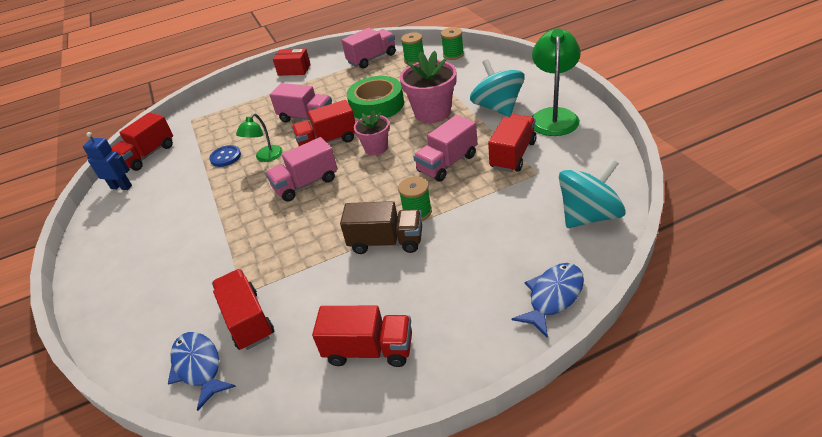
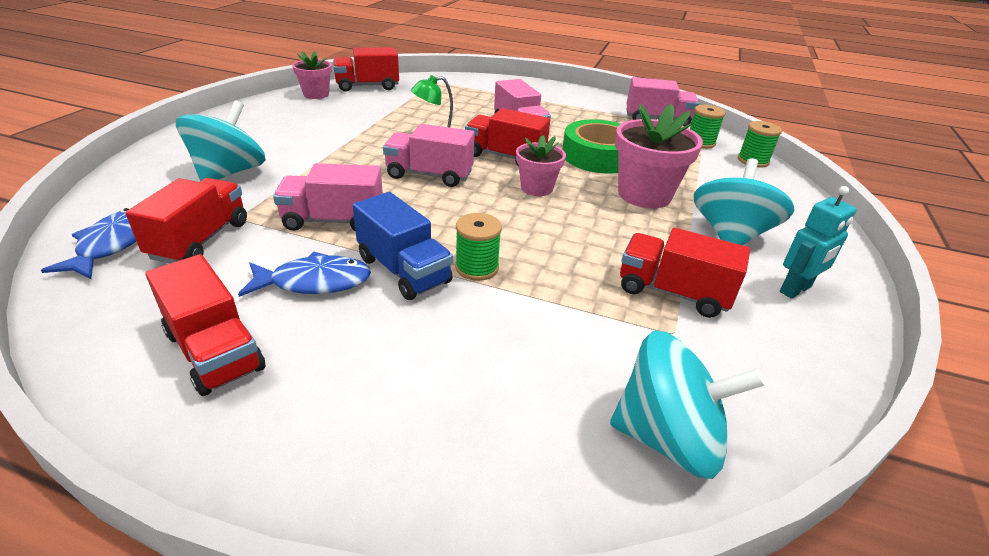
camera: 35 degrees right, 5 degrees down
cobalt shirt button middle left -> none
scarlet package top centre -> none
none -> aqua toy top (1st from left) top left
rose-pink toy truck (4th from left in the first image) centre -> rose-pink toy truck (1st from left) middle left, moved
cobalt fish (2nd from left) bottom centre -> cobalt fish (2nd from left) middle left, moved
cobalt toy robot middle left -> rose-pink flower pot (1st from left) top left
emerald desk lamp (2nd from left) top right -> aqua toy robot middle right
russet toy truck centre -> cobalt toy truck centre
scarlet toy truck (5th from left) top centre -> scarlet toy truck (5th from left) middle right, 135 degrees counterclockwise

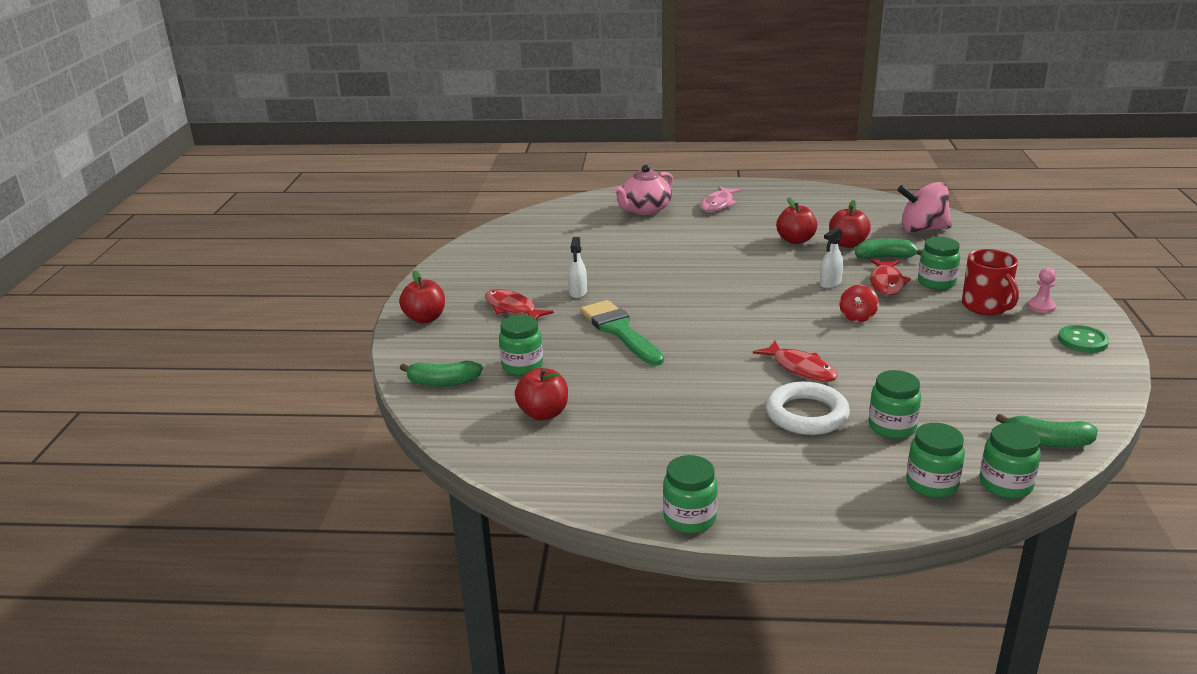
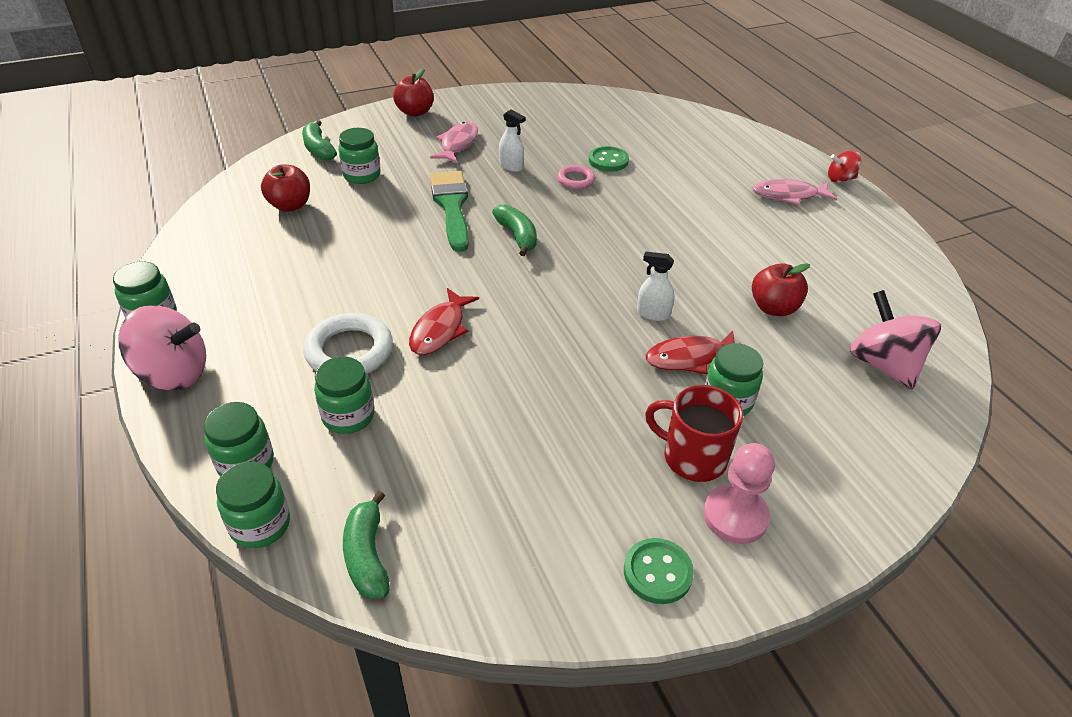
camera: 60 degrees right, 15 degrees up
rose-pink china teapot top centre -> none
scarlet apple (3rd from left) top centre -> none
none -> rose-pink toy top (1st from left) middle left
none -> rose-pink ring top centre
none -> emerald shirt button (1st from left) top centre
scarlet toy top middle right -> scarlet toy top top right, moved
emerald toy banana (2nd from left in the first image) middle right -> emerald toy banana (3rd from left) top centre, moved
scarlet fish (1st from left) centre -> rose-pink fish (1st from left) top centre
snow-white sprayer (1st from left) centre -> snow-white sprayer (1st from left) top centre, 120 degrees counterclockwise
emerald brush centre -> emerald brush top centre, 45 degrees counterclockwise
scarlet coffee mug middle right -> scarlet coffee mug centre, 75 degrees clockwise
rose-pink pawn middle right -> rose-pink pawn bottom right, x1.64

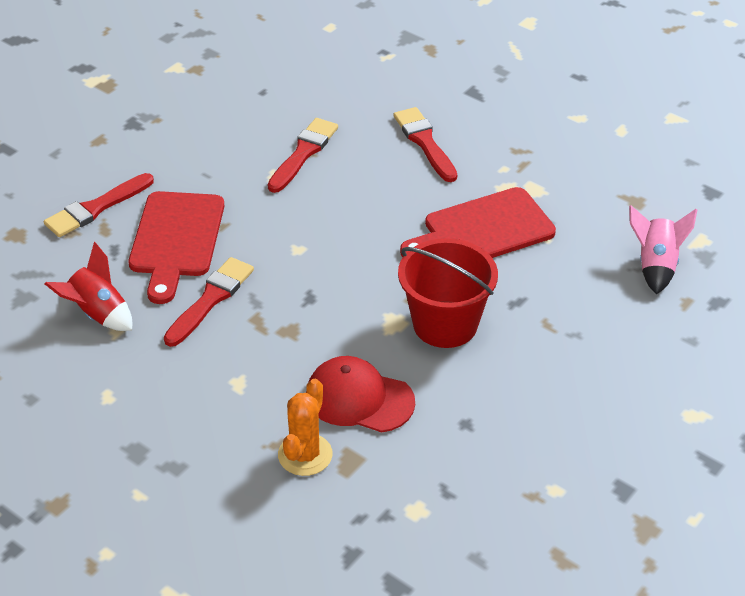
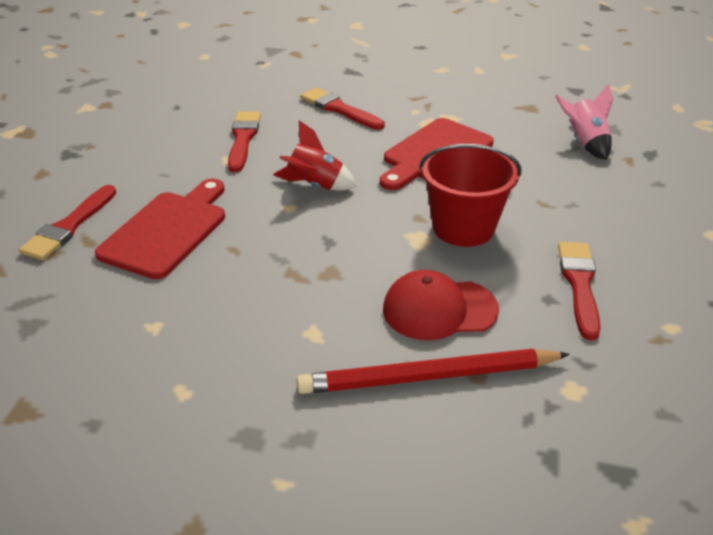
camera: 25 degrees left, 5 degrees down
scarlet rocket middle left -> scarlet rocket top centre, moved
scarlet brush (2nd from left in the first image) middle left -> scarlet brush (4th from left) middle right, moved
orange cactus bottom centre -> scarlet wooden pencil bottom centre
scarlet cutting board (1st from left) middle left, 135 degrees counterclockwise

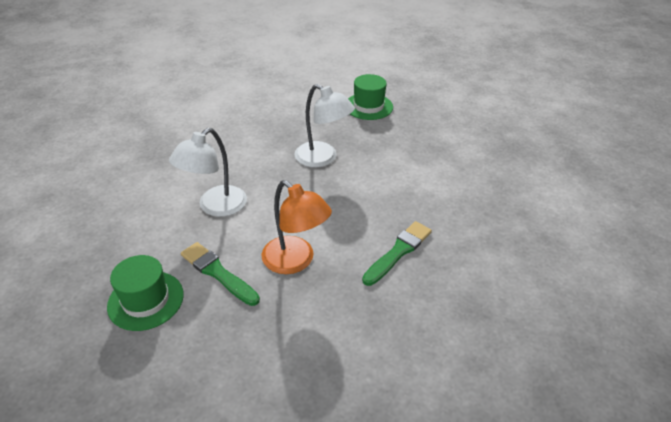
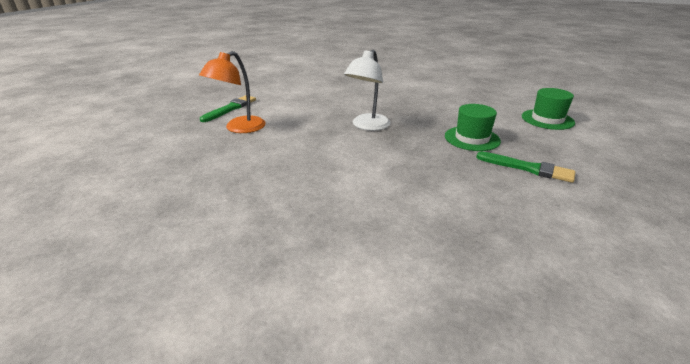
camera: 80 degrees right, 10 degrees down
snow-white desk lamp (1st from left) middle left -> none
emerald hat (1st from left in the first image) bottom left -> emerald hat (2nd from left) top right, moved
emerald brush (2nd from left) centre -> emerald brush (2nd from left) middle right, moved

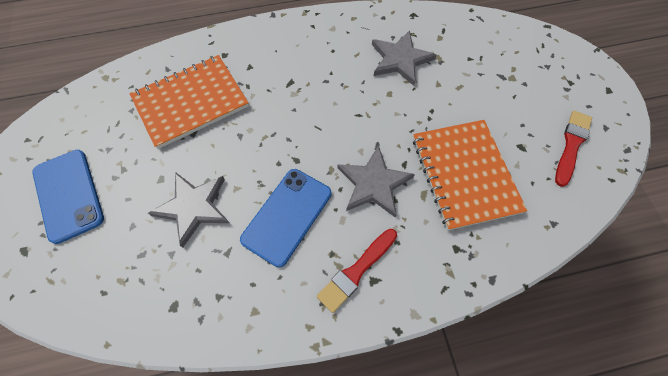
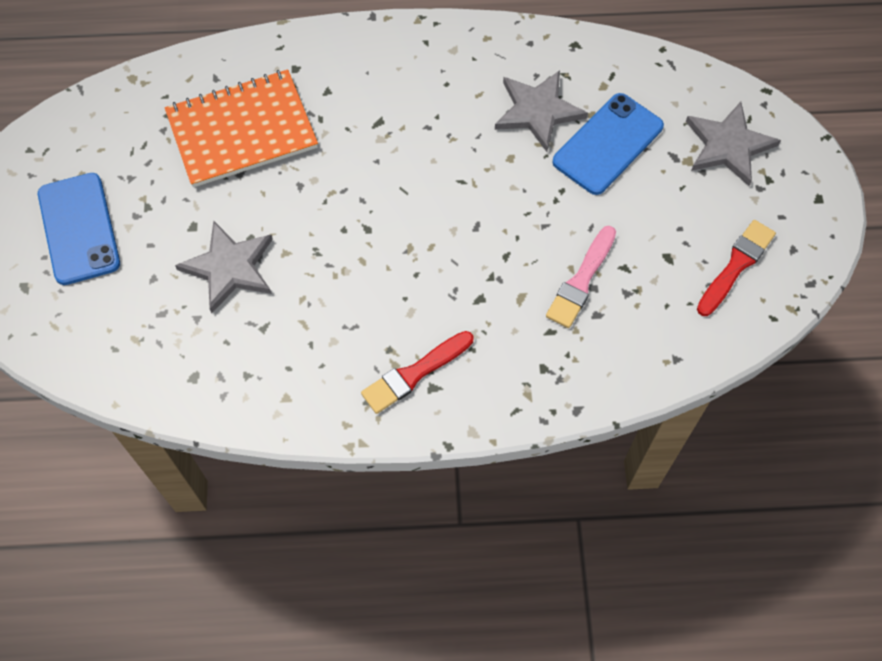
camera: 10 degrees right, 0 degrees up
cobalt mobile phone (2nd from left) centre -> cobalt mobile phone (2nd from left) top right, moved
grey star (2nd from left in the first image) centre -> grey star (3rd from left) top right, moved
orange notepad (2nd from left) middle right -> rose-pink brush centre

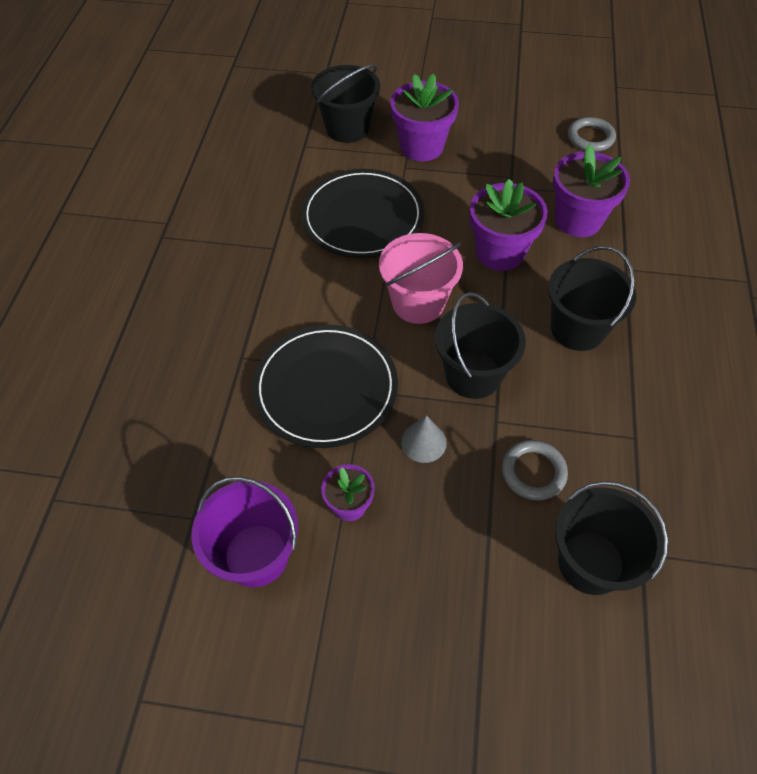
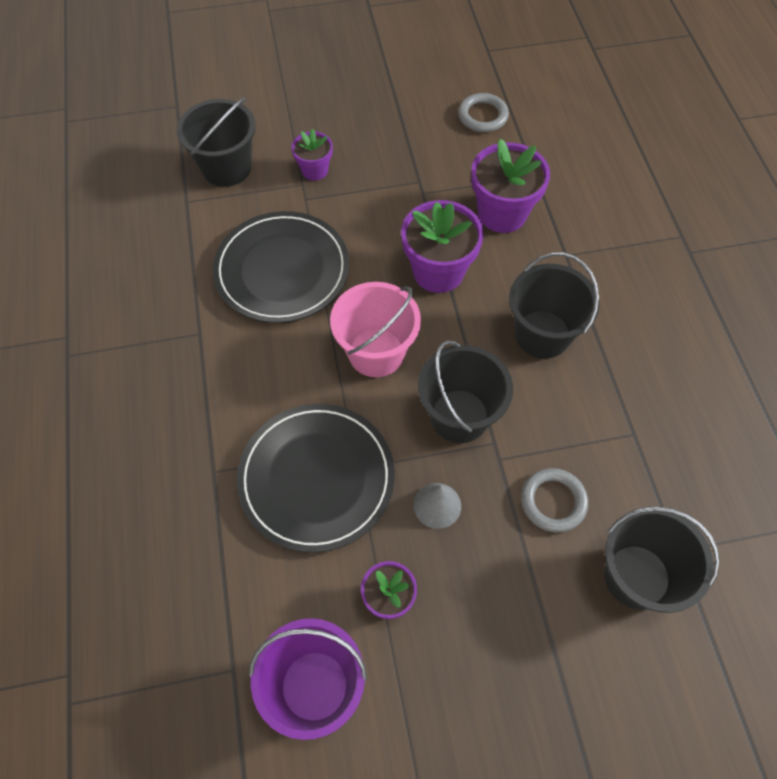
camera: 20 degrees left, 5 degrees up
purple flower pot (2nd from left in the first image) top centre -> purple flower pot (1st from left) top centre, x0.56

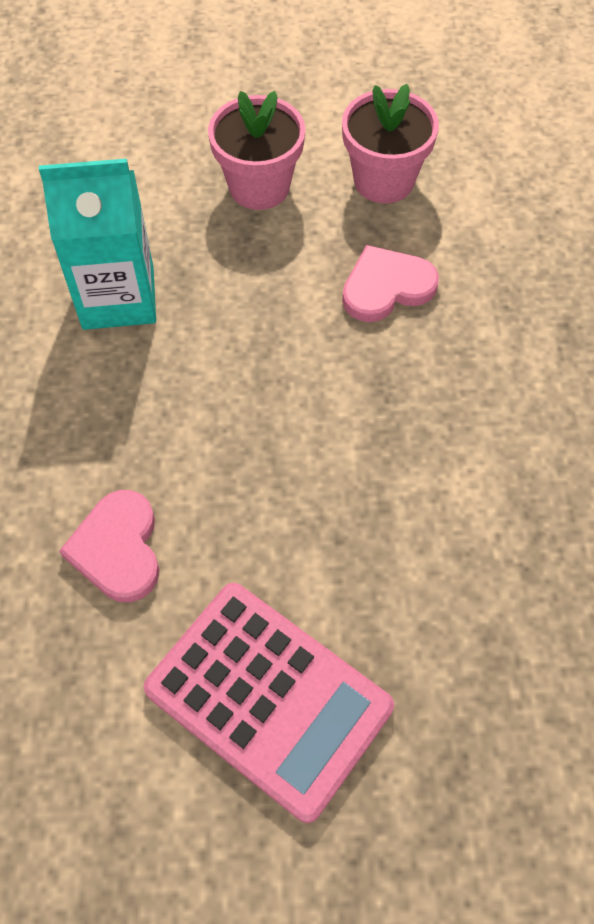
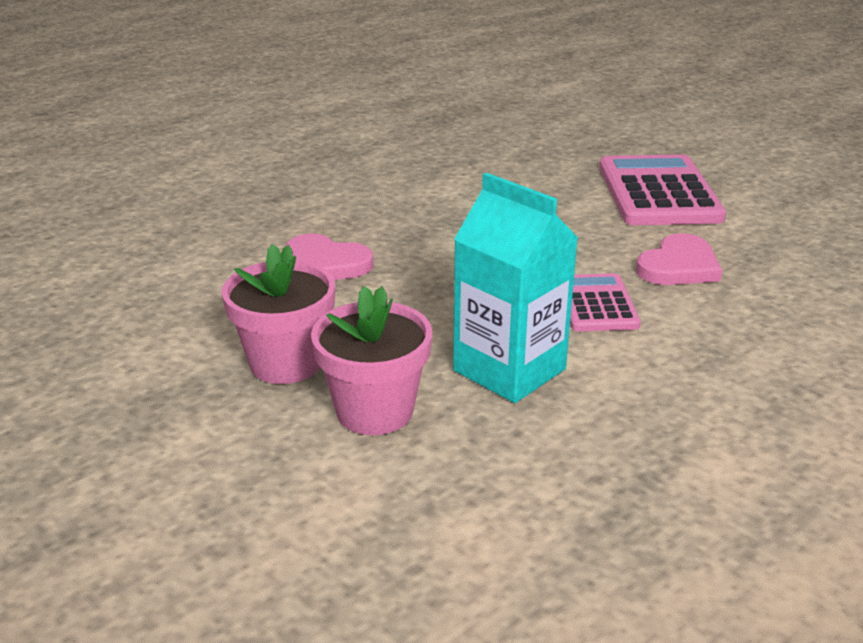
camera: 130 degrees left, 30 degrees down
none -> rose-pink adding machine (1st from left) middle right
rose-pink flower pot (2nd from left) top centre -> rose-pink flower pot (2nd from left) centre, moved

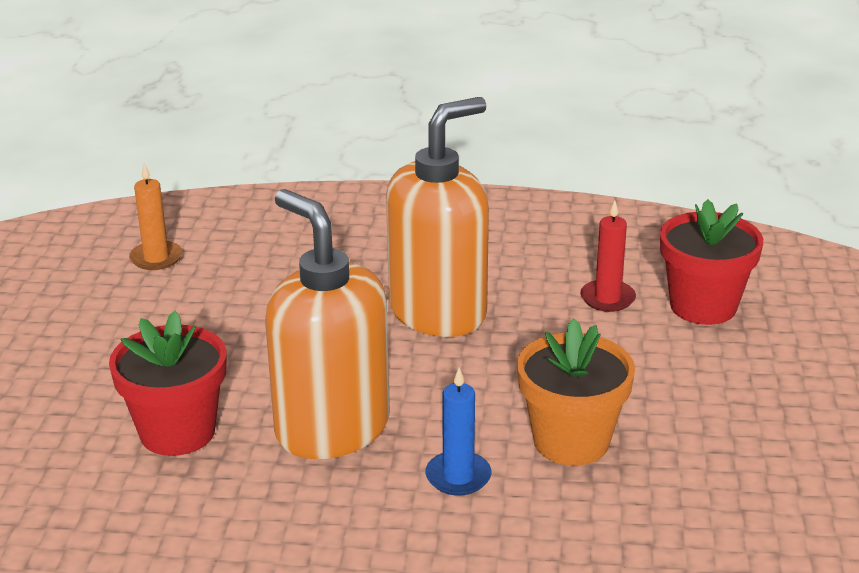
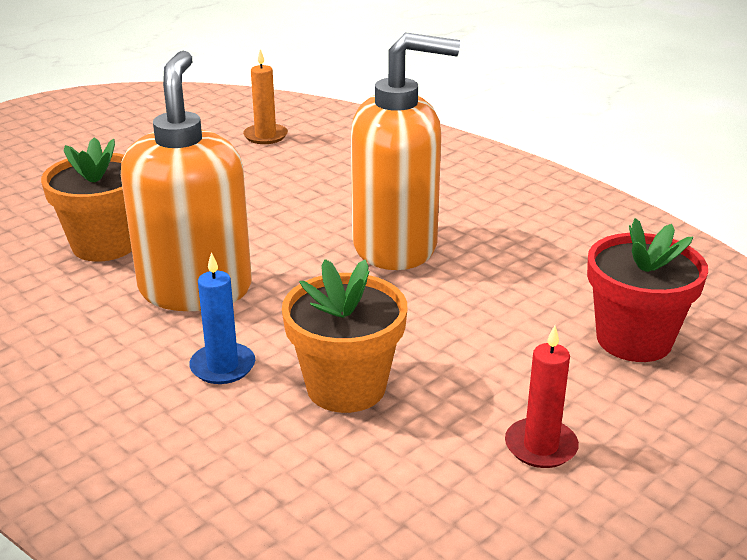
camera: 40 degrees right, 0 degrees up
scarlet candle middle right -> scarlet candle bottom right, moved
scarlet flower pot (1st from left) bottom left -> orange flower pot (1st from left) middle left

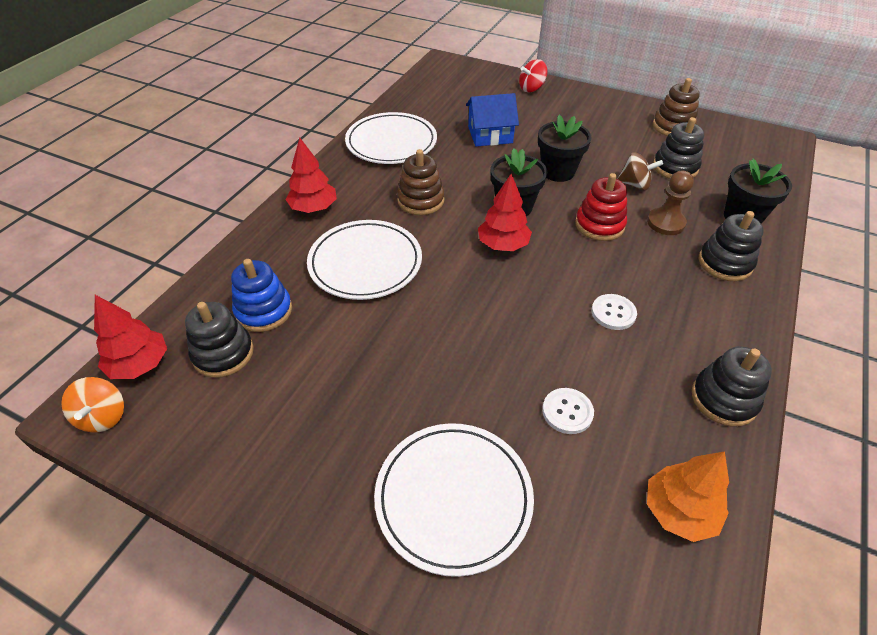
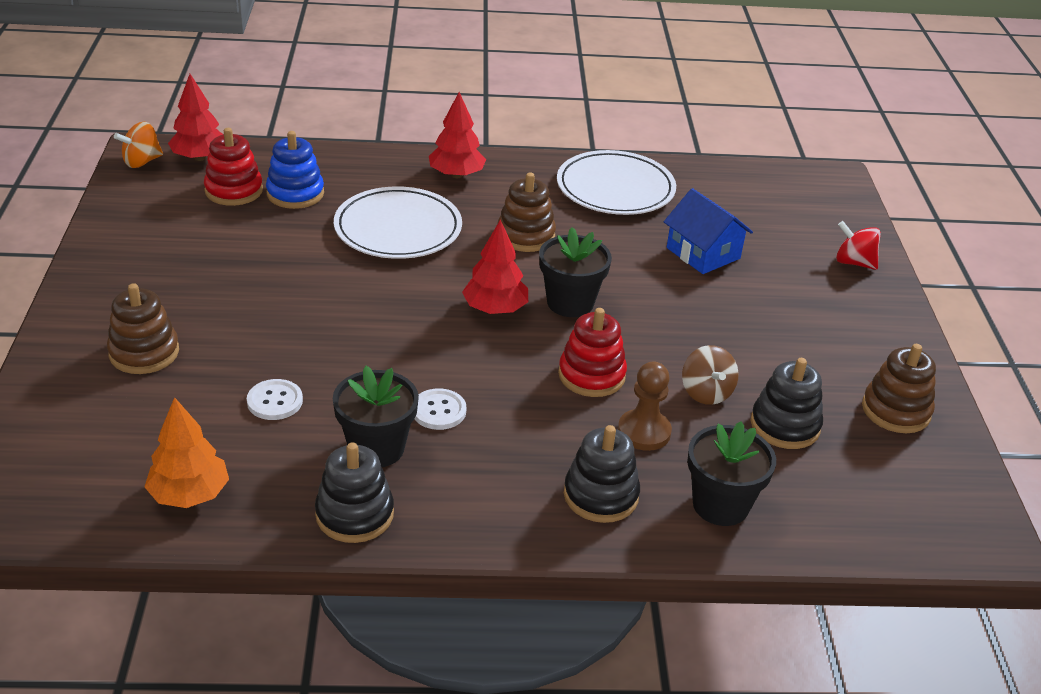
camera: 60 degrees right, 10 degrees down
ebony flower pot (2nd from left in the first image) top centre -> ebony flower pot (1st from left) centre, moved
snow-white dinner plate (3rd from left) bottom centre -> russet ring stacker (1st from left) middle left
ebony ring stacker (1st from left) middle left -> scarlet ring stacker (1st from left) top left

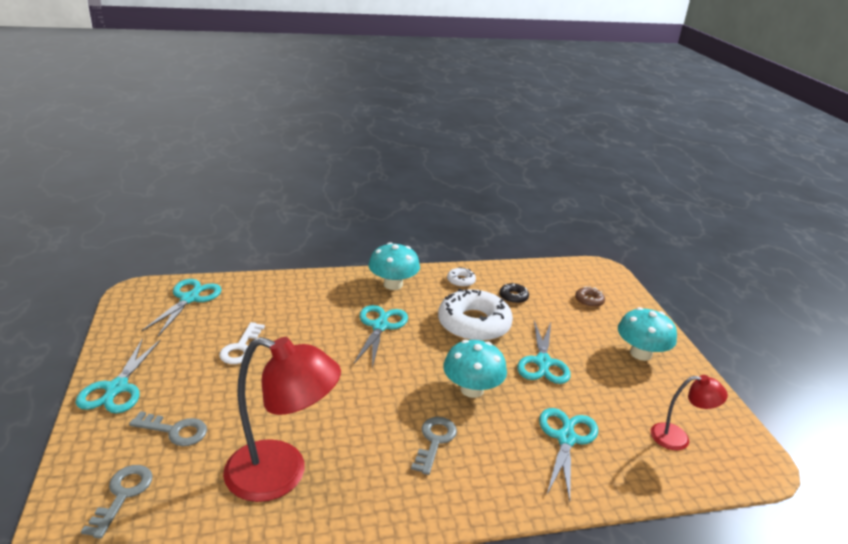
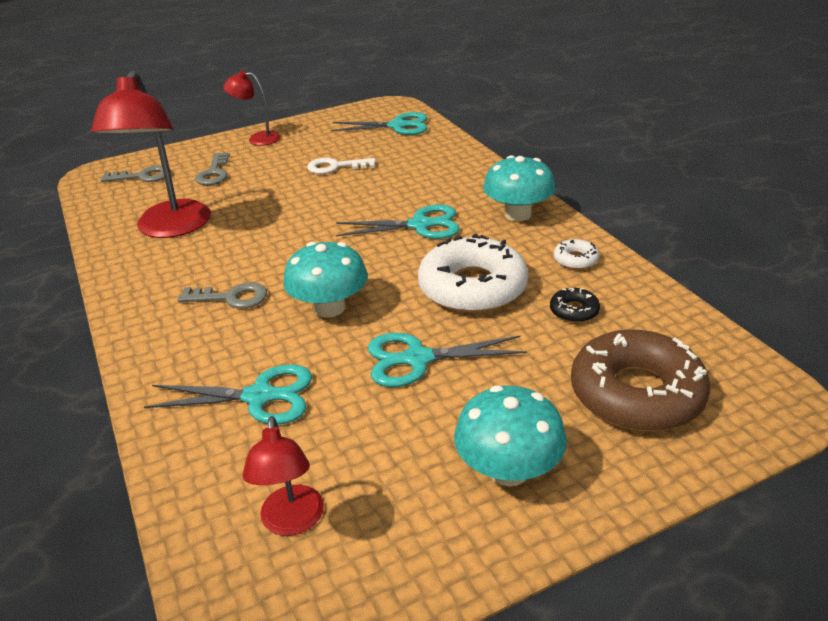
camera: 80 degrees right, 5 degrees up
aqua shears (1st from left) bottom left -> scarlet desk lamp (2nd from left) top left
russet donut middle right, x2.34

